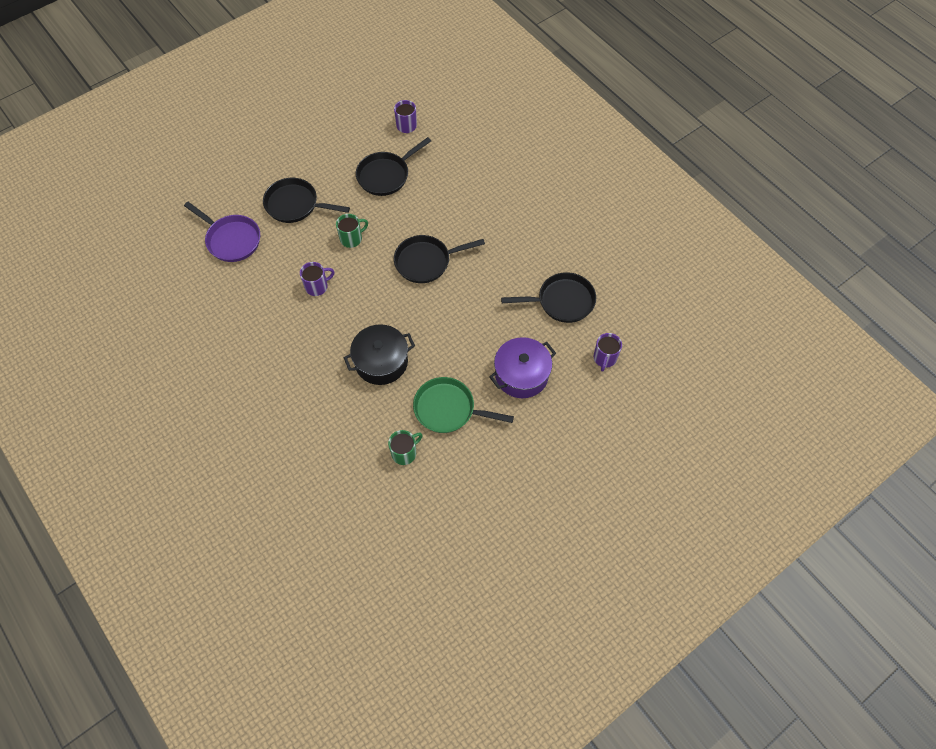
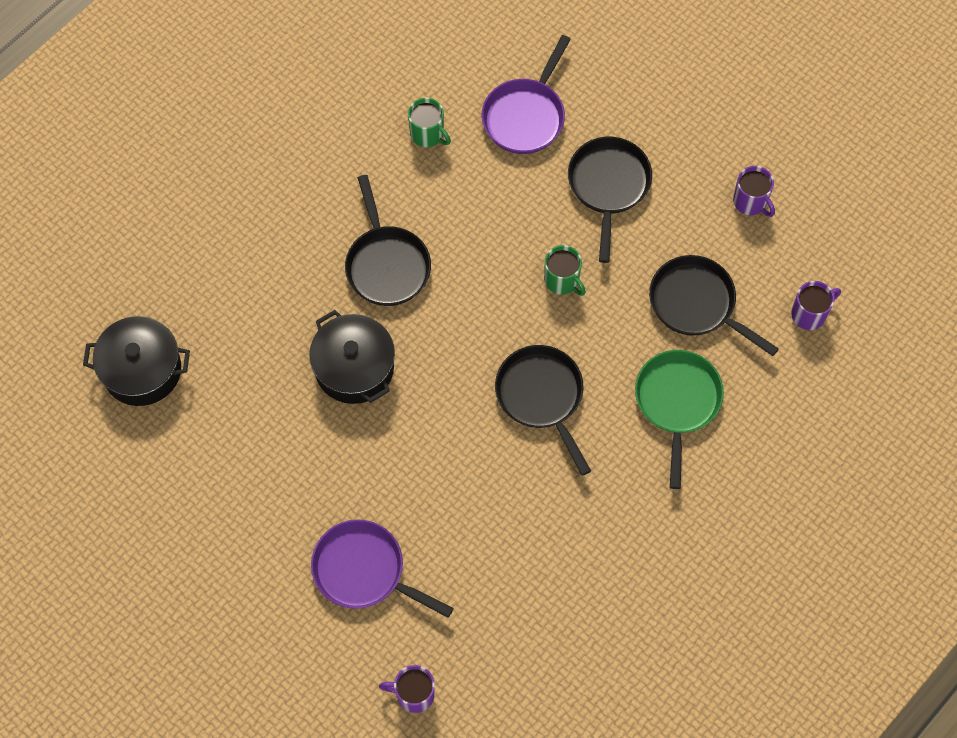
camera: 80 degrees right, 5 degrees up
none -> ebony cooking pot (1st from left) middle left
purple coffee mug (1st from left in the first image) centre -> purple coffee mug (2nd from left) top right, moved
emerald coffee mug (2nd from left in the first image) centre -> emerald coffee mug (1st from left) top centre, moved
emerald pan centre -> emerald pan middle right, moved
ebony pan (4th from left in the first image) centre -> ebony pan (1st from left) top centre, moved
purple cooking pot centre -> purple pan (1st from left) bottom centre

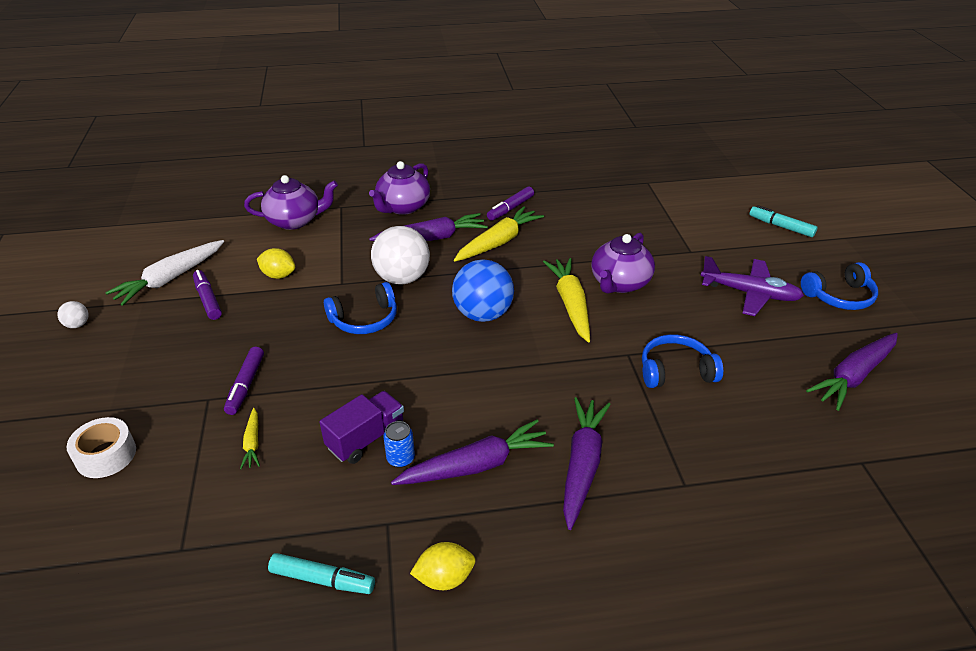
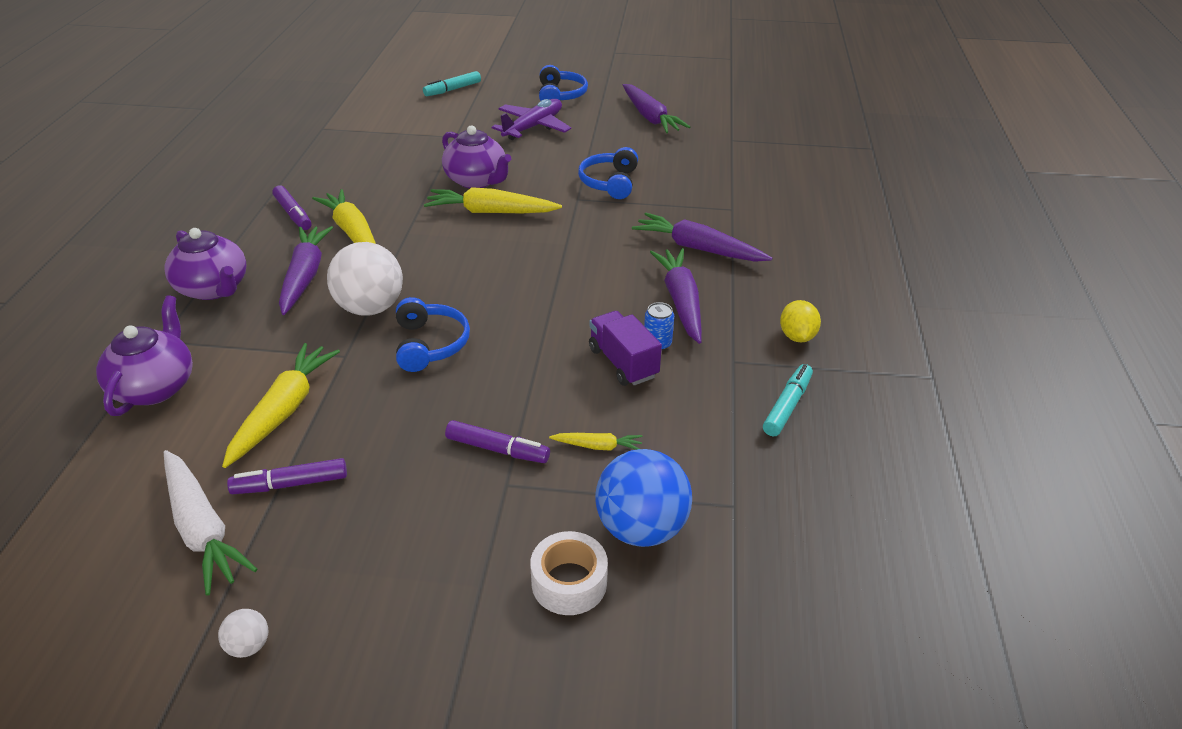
camera: 75 degrees left, 0 degrees up
cobalt sphere centre -> cobalt sphere bottom centre, moved
bright yellow lemon (1st from left) middle left -> bright yellow toy carrot (1st from left) middle left

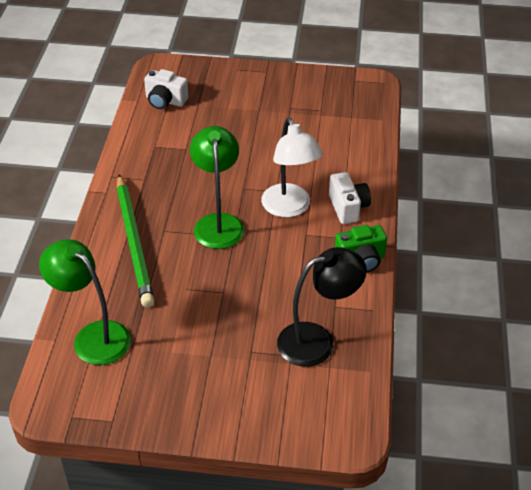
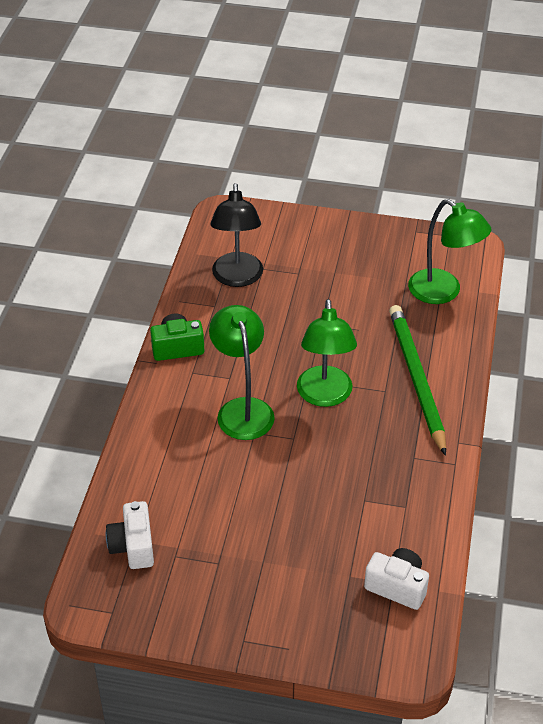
camera: 175 degrees left, 0 degrees up
snow-white photo camera (2nd from left in the first image) centre -> snow-white photo camera (1st from left) bottom left, moved
snow-white desk lamp centre -> emerald desk lamp (1st from left) centre
ebony desk lamp centre -> ebony desk lamp top centre, 75 degrees counterclockwise

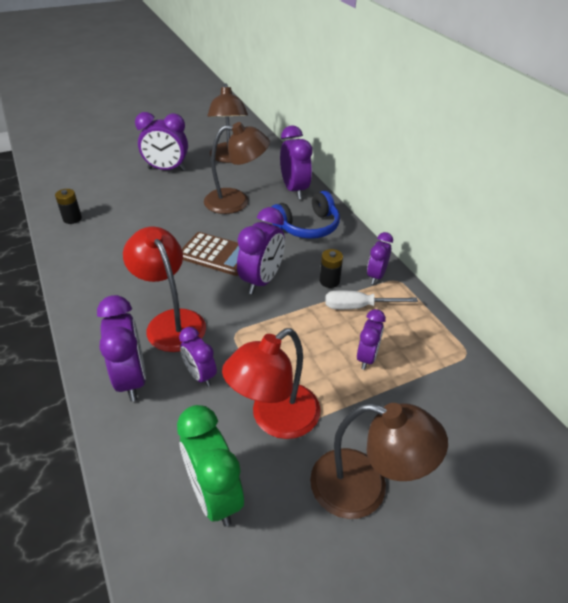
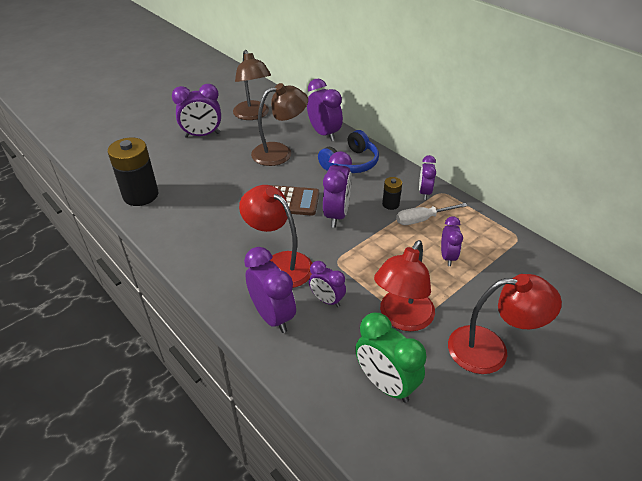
camera: 15 degrees left, 0 degrees up
russet desk lamp (3rd from left) bottom right -> scarlet desk lamp (3rd from left) bottom right
ebony AA battery (1st from left) middle left, x2.07

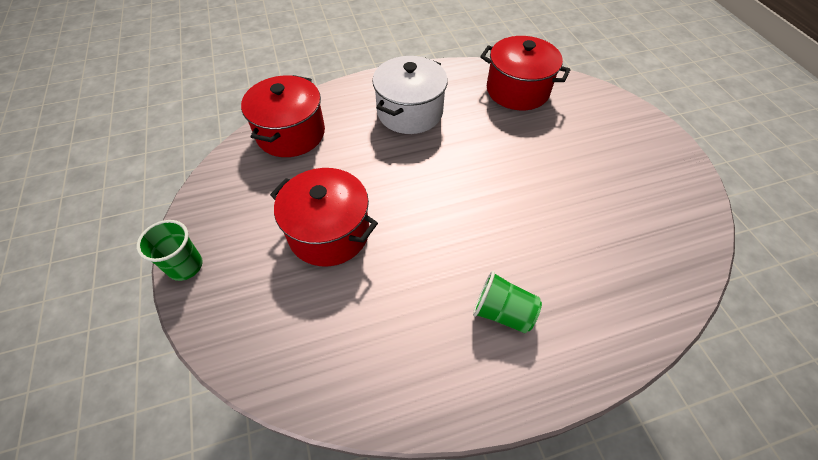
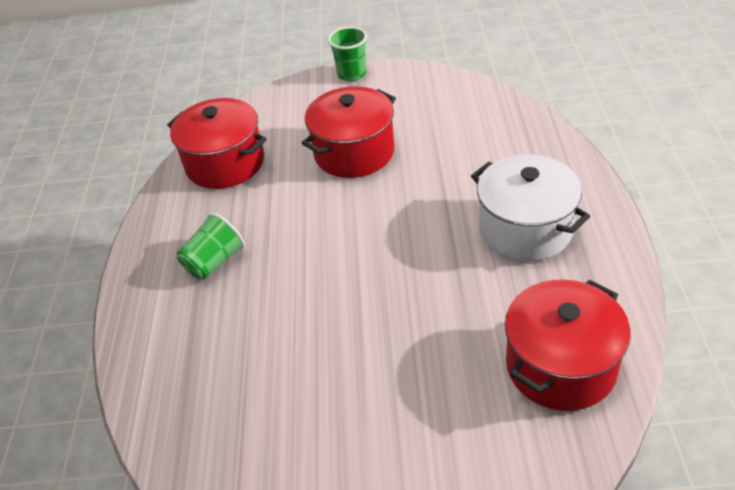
camera: 110 degrees right, 10 degrees down
scarlet cooking pot (1st from left) top centre -> scarlet cooking pot (1st from left) top left, moved

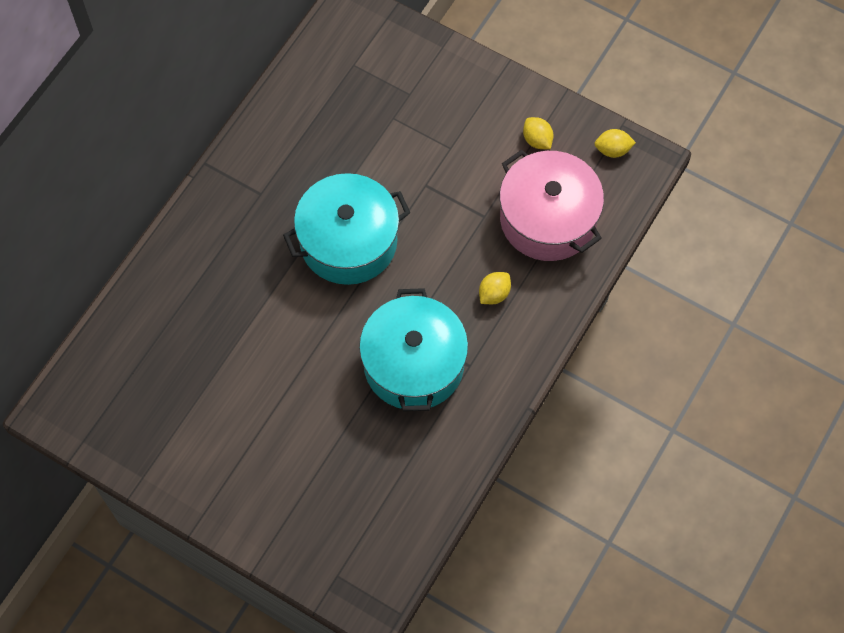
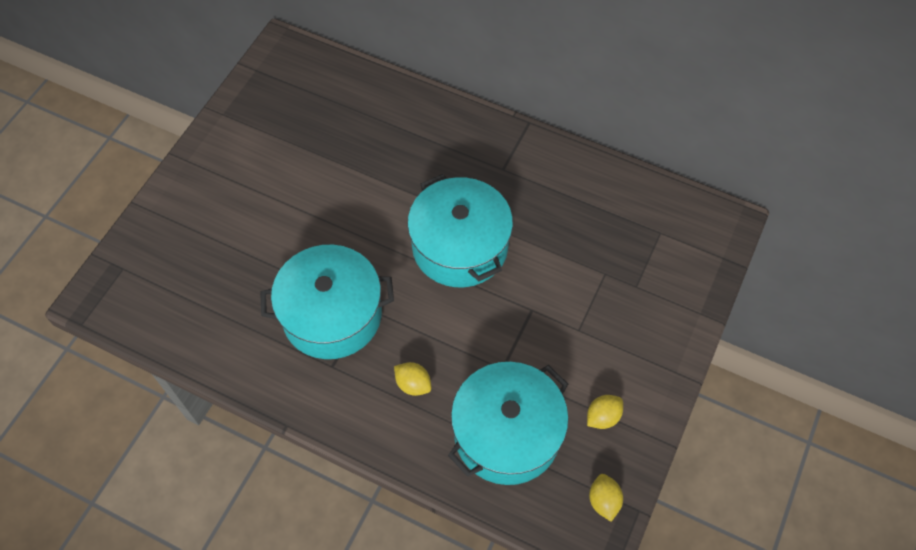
camera: 85 degrees right, 5 degrees down
rose-pink cooking pot top centre -> aqua cooking pot (3rd from left) bottom centre

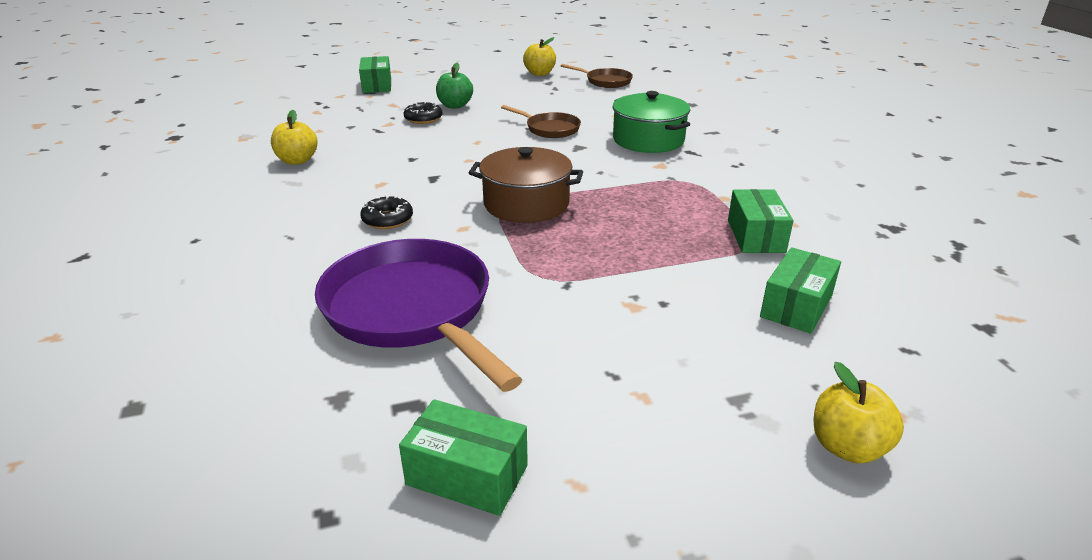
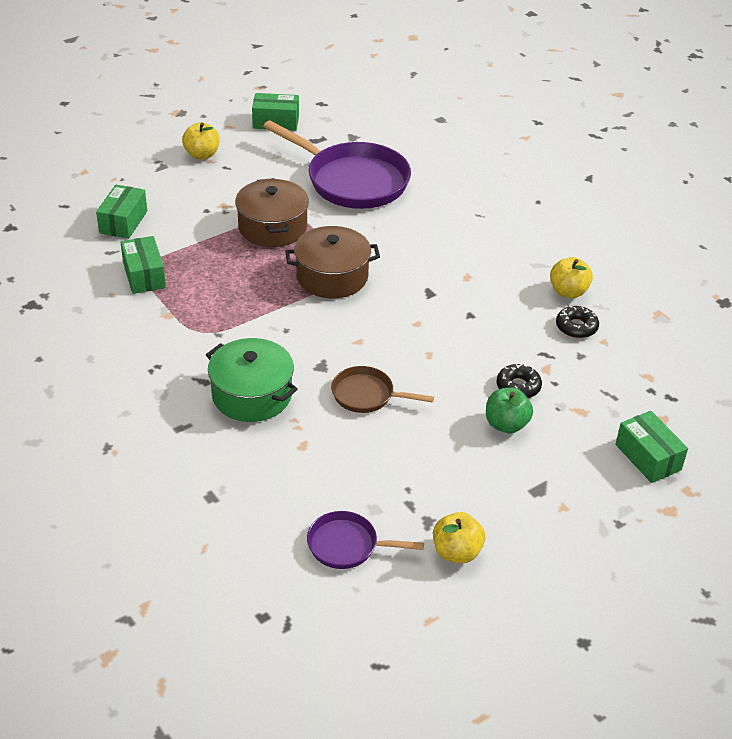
camera: 160 degrees right, 10 degrees up
none -> russet cooking pot (1st from left) top centre
ebony donut (1st from left in the first image) centre -> ebony donut (2nd from left) middle right, moved
bright yellow apple (3rd from left in the first image) bottom right -> bright yellow apple (1st from left) top left, moved
russet pan (2nd from left) top centre -> purple pan (2nd from left) bottom centre

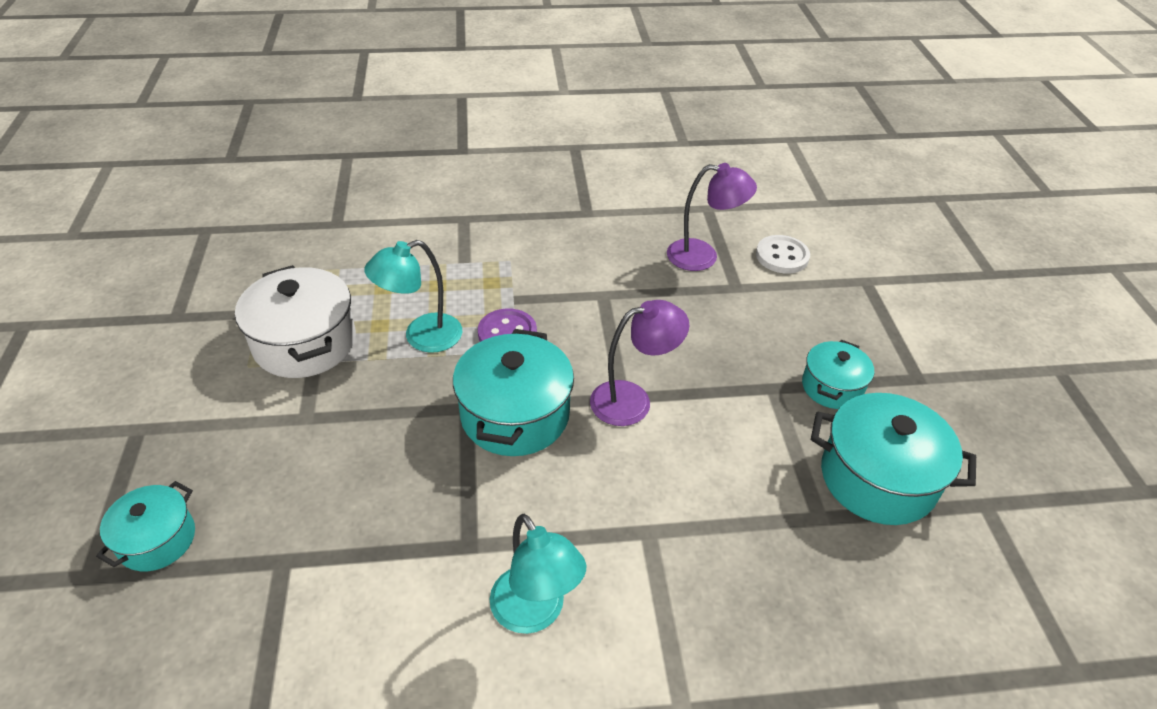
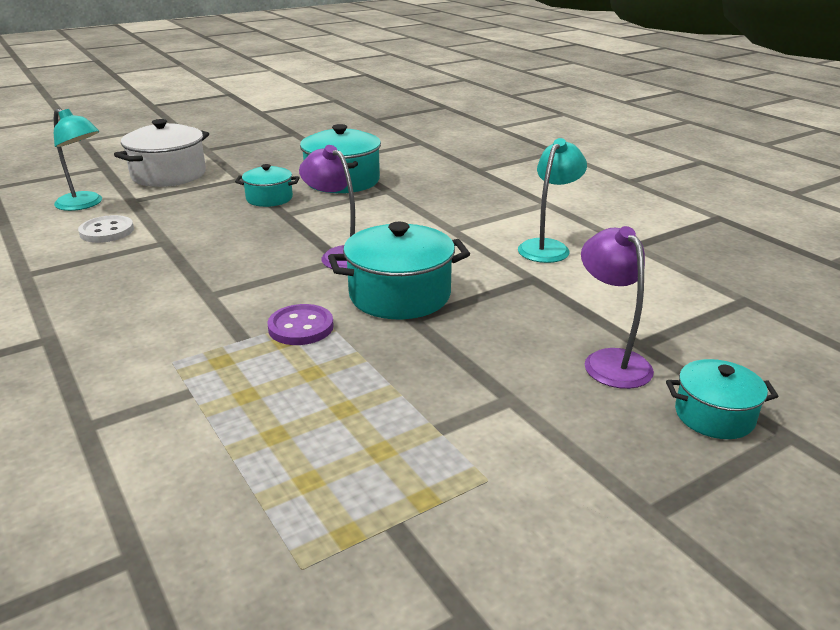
camera: 115 degrees left, 15 degrees down
snow-white cooking pot middle left -> snow-white cooking pot top left, moved
aqua desk lamp (1st from left) centre -> aqua desk lamp (1st from left) top left, moved
purple desk lamp (2nd from left) top centre -> purple desk lamp (2nd from left) middle right, moved

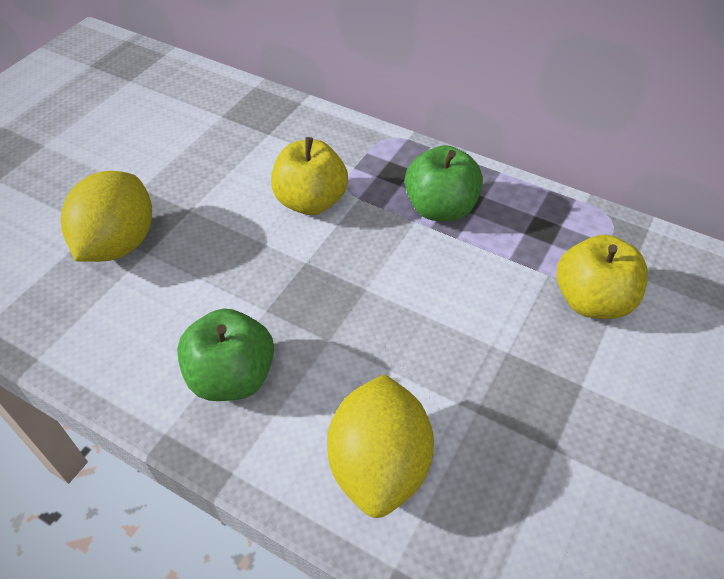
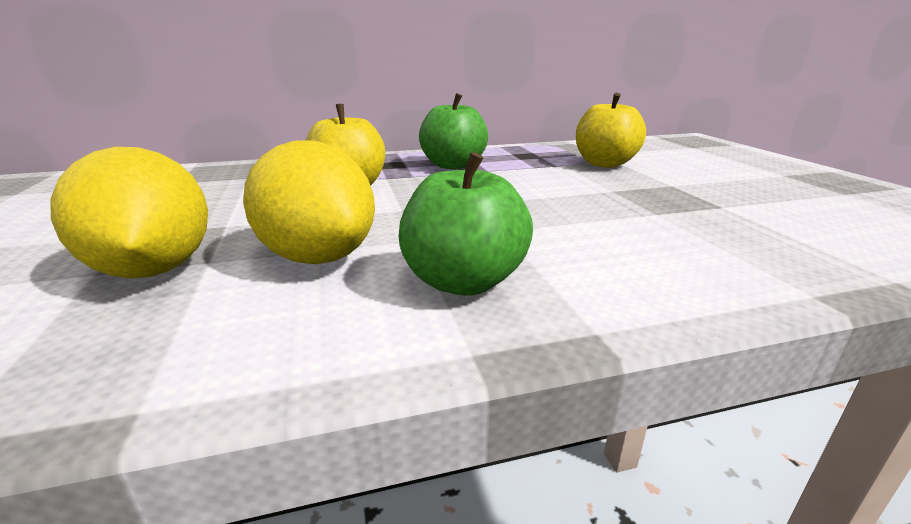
camera: 45 degrees left, 25 degrees down
bright yellow lemon (2nd from left) bottom centre -> bright yellow lemon (2nd from left) centre, moved

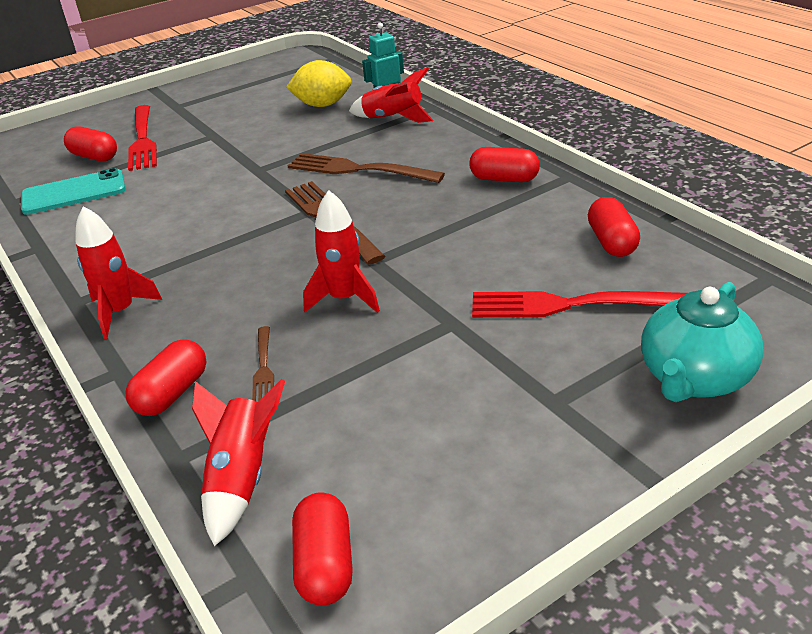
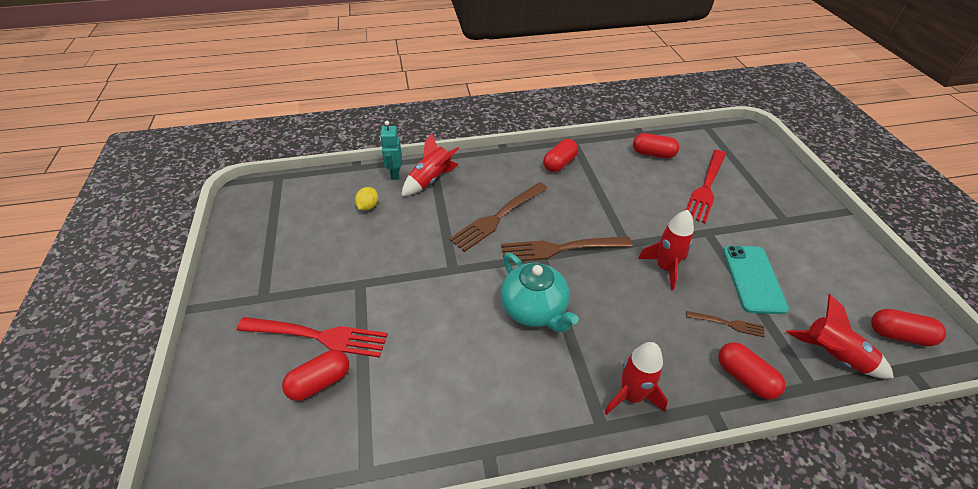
camera: 70 degrees left, 10 degrees up
aqua mobile phone top left -> aqua mobile phone middle right, moved
aqua china teapot middle right -> aqua china teapot centre, moved
bright yellow lemon top centre -> bright yellow lemon centre, x0.56

